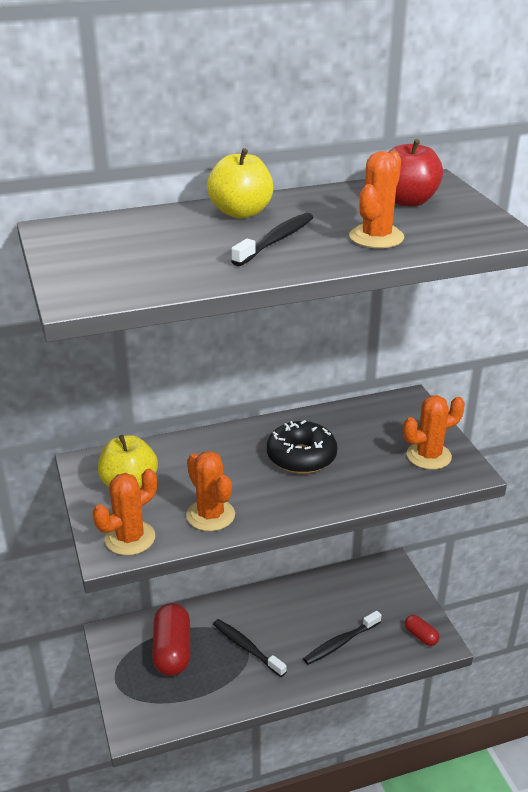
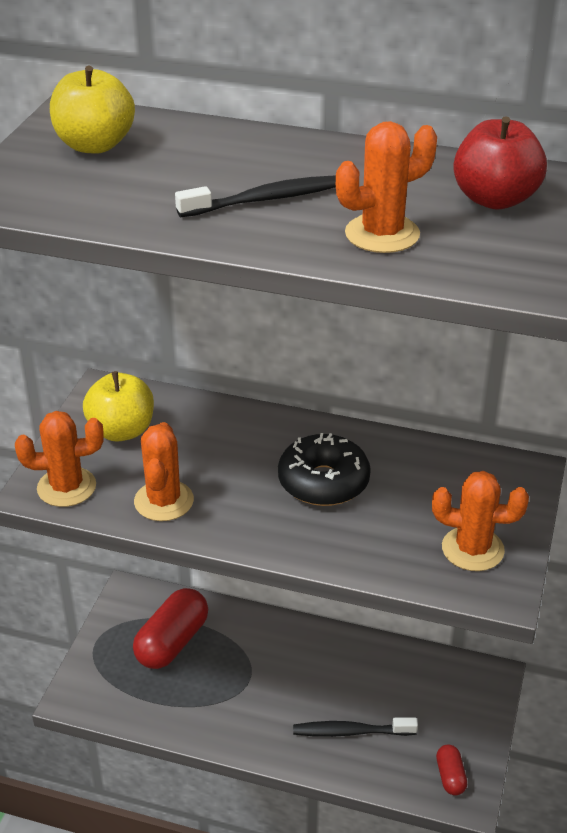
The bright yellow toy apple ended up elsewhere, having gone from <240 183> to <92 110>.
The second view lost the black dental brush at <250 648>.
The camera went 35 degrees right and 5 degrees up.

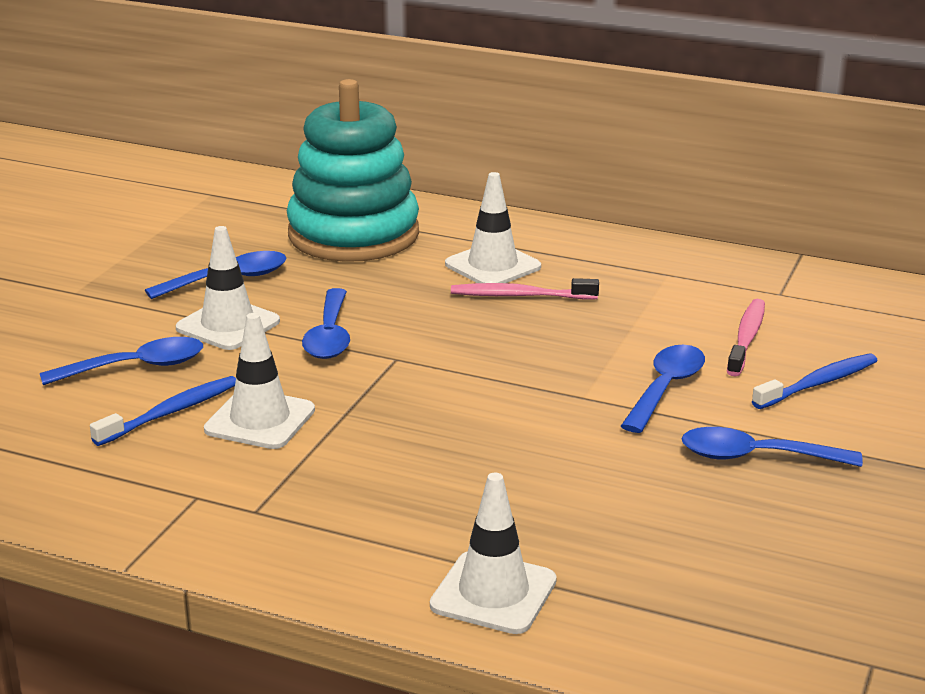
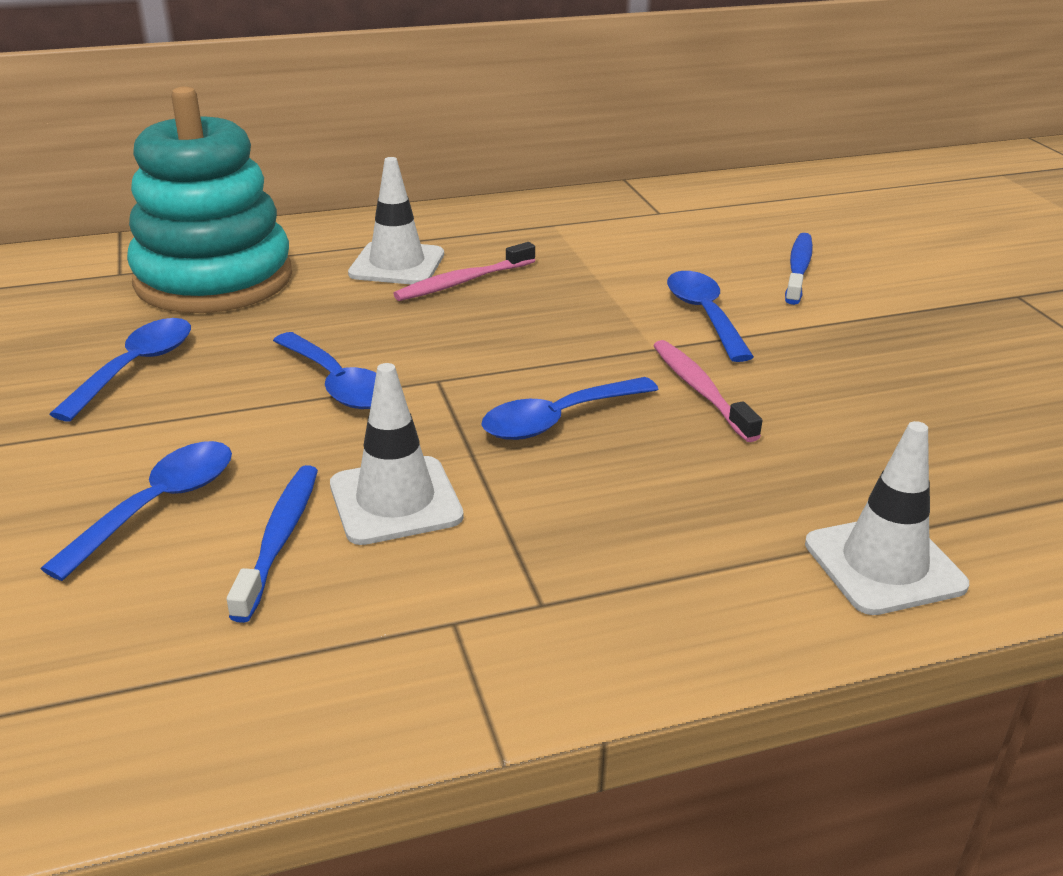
The second view lost the snow-white safety cone at <228 288>.
The royal blue tablespoon ended up elsewhere, having gone from <772 447> to <570 408>.
The rosy dental brush ended up elsewhere, having gone from <746 337> to <707 391>.
The camera went 40 degrees left and 5 degrees up.

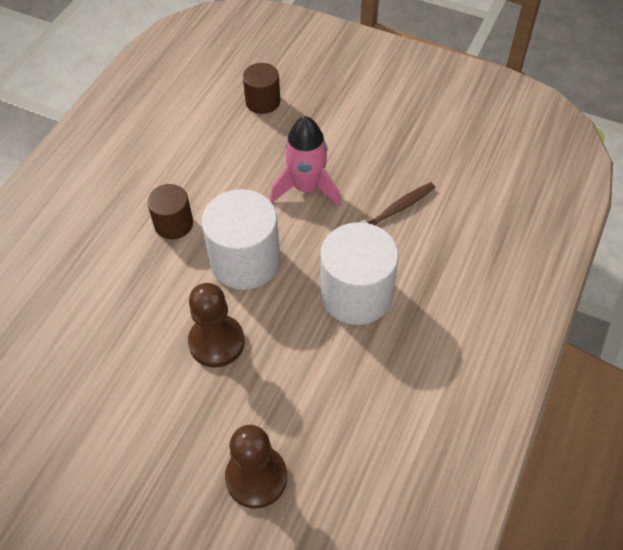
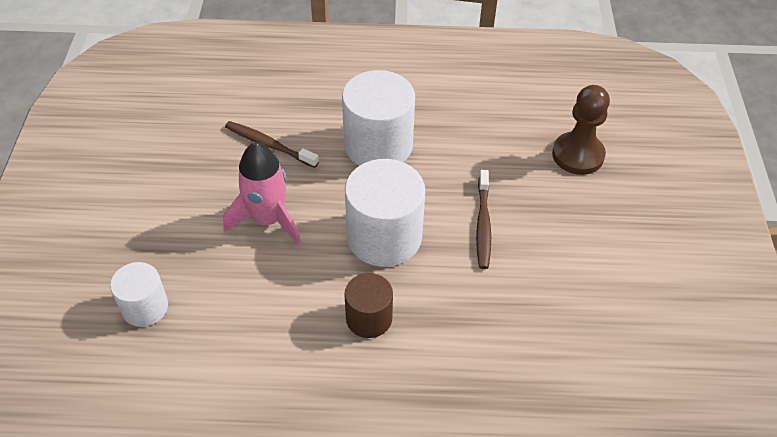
Where the dark brown pawn stood at <216 325>, the dark brown dental brush came to stand at <483 219>.
What was the dark brown cylinder at <261 88> turned into the snow-white cylinder at <139 294>.
The camera went 115 degrees left and 5 degrees down.

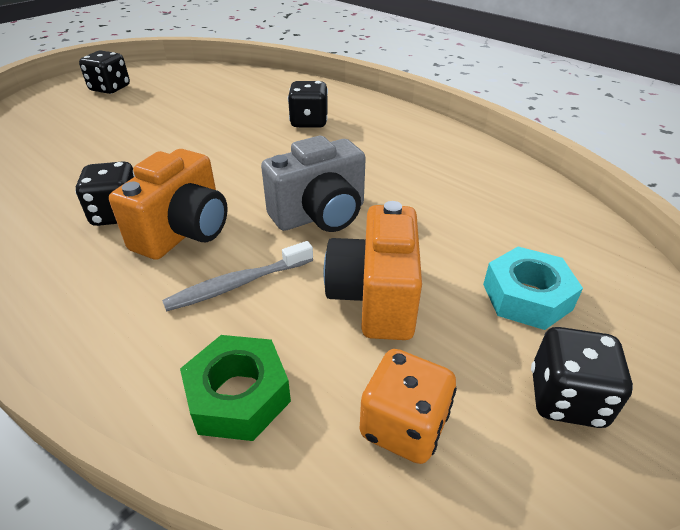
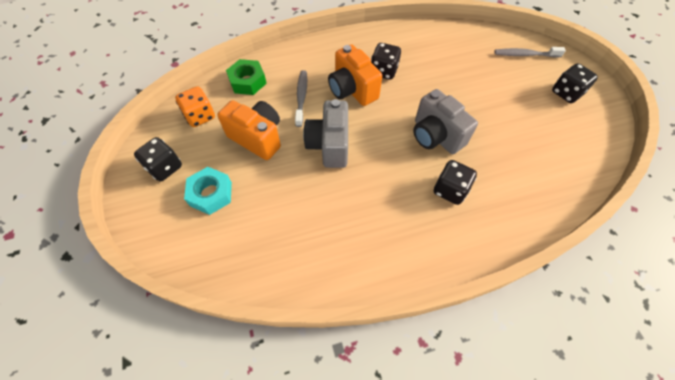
The second view gained the grey photo camera at <445 121>.
The second view gained the grey dental brush at <530 52>.
The camera went 120 degrees right and 20 degrees up.

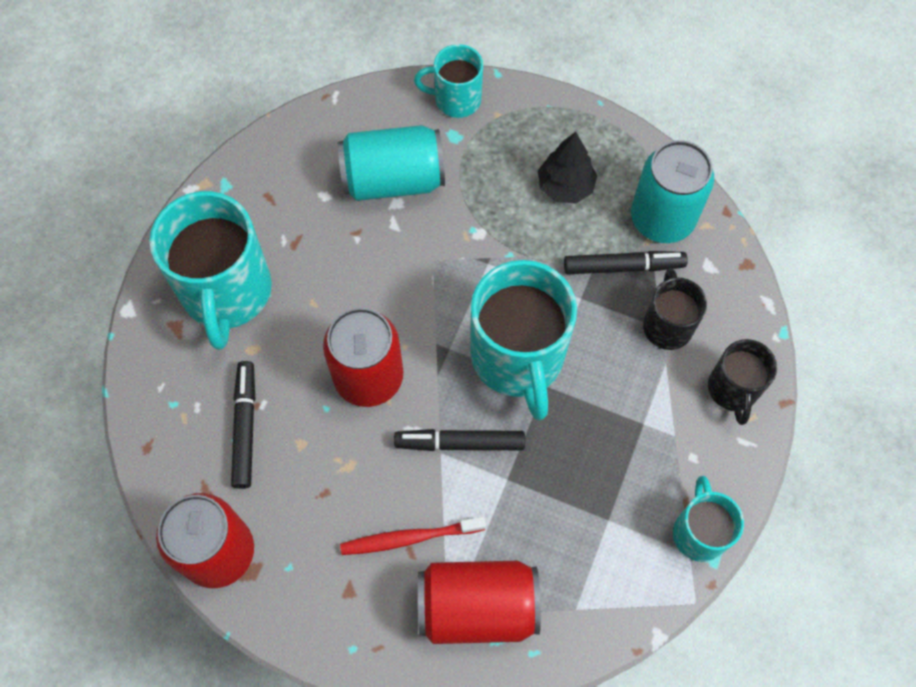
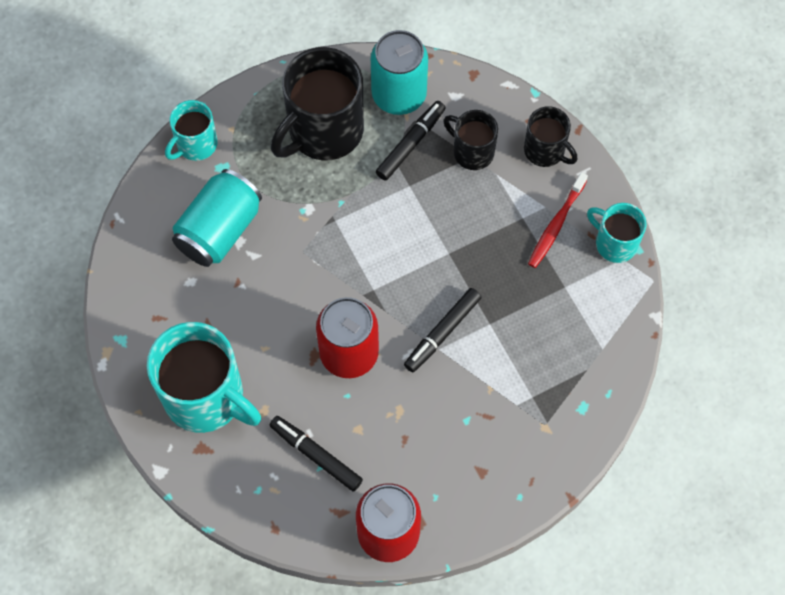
The red dental brush ended up elsewhere, having gone from <413 536> to <558 220>.
The second view lost the red can at <479 602>.
The second view lost the teal coffee mug at <524 340>.
Where the black tree stood at <567 167>, the black coffee mug came to stand at <317 103>.
The camera went 50 degrees left and 0 degrees up.

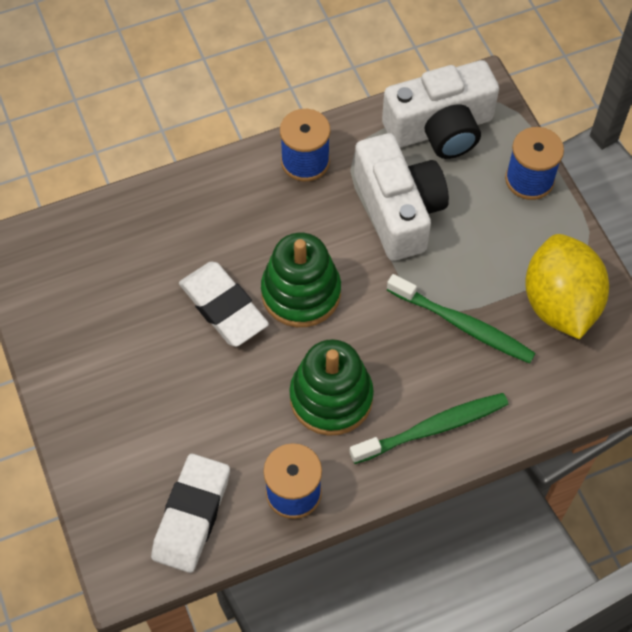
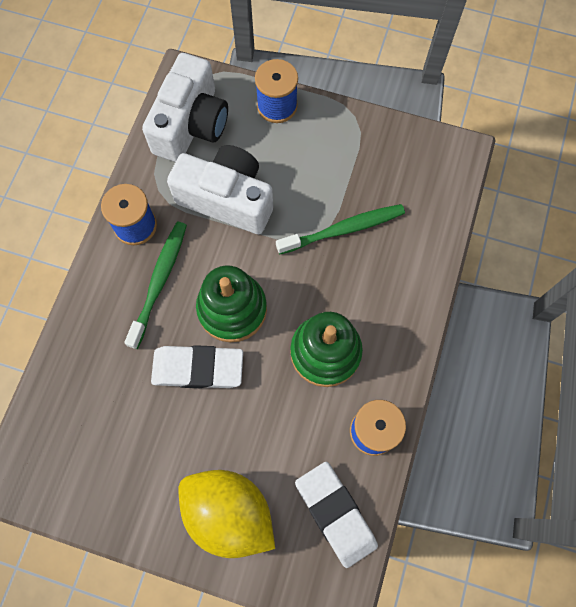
The green dental brush ended up elsewhere, having gone from <428 428> to <155 285>.
The bright yellow citrus fruit ended up elsewhere, having gone from <567 286> to <226 514>.
The camera went 50 degrees left and 10 degrees up.

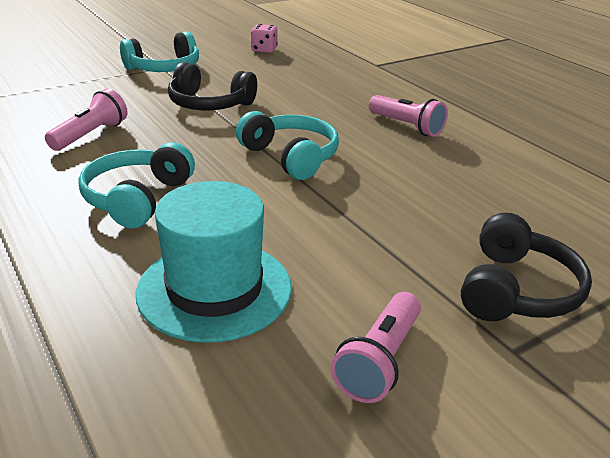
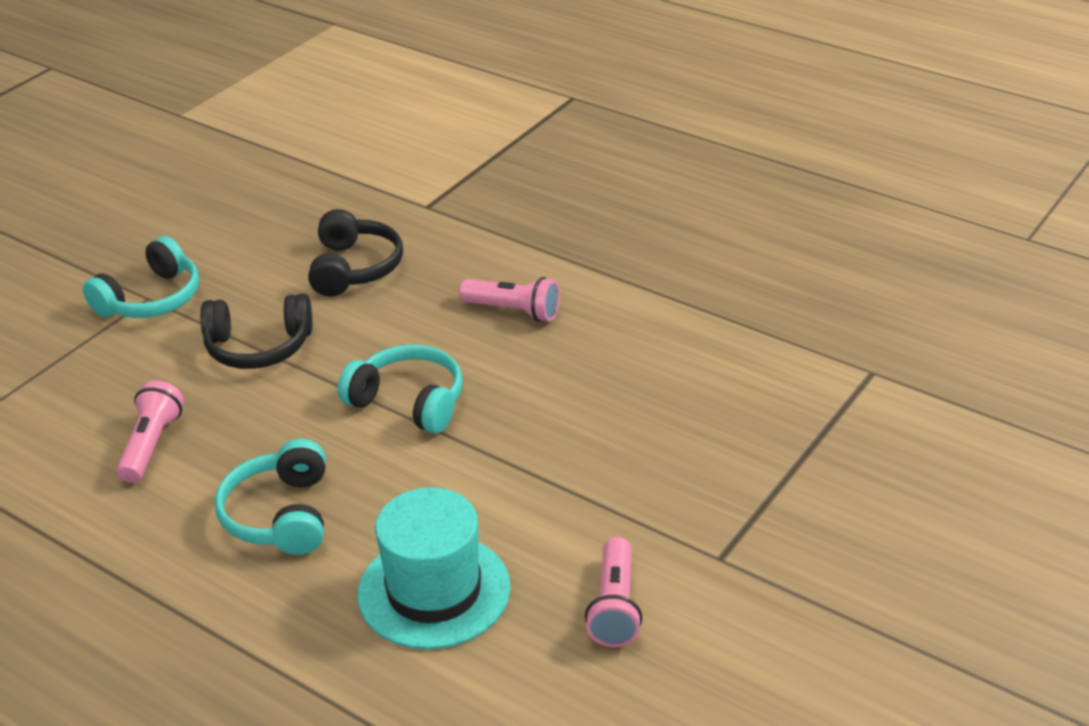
The second view lost the rosy game die at <264 38>.
The black headphones ended up elsewhere, having gone from <526 266> to <355 252>.
The camera went 20 degrees left and 5 degrees up.

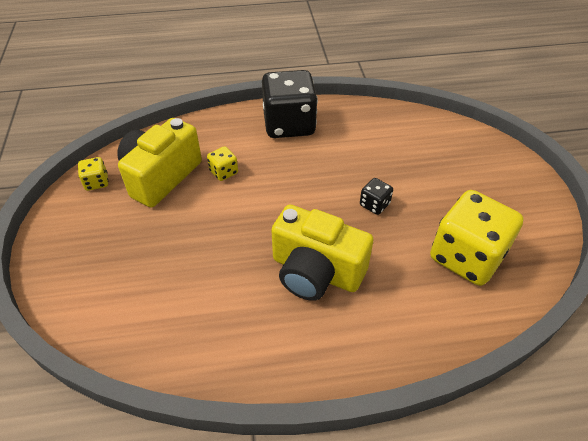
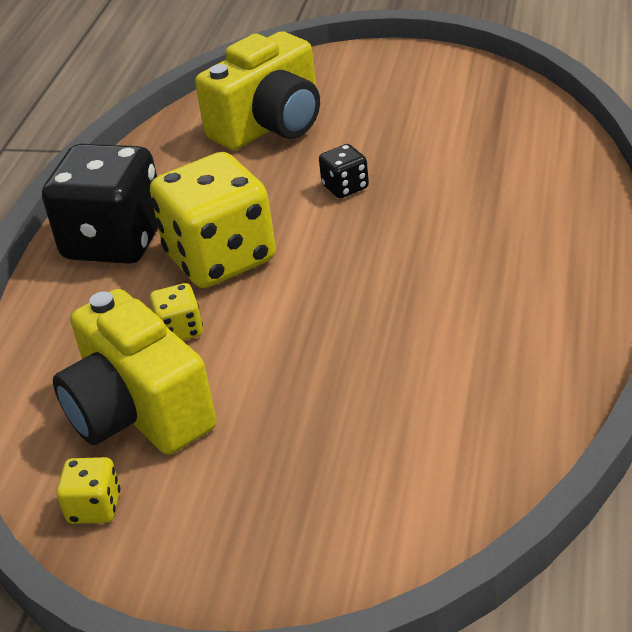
The bright yellow photo camera ended up elsewhere, having gone from <322 252> to <257 91>.
The bright yellow game die ended up elsewhere, having gone from <477 238> to <213 220>.
The camera went 65 degrees left and 10 degrees down.

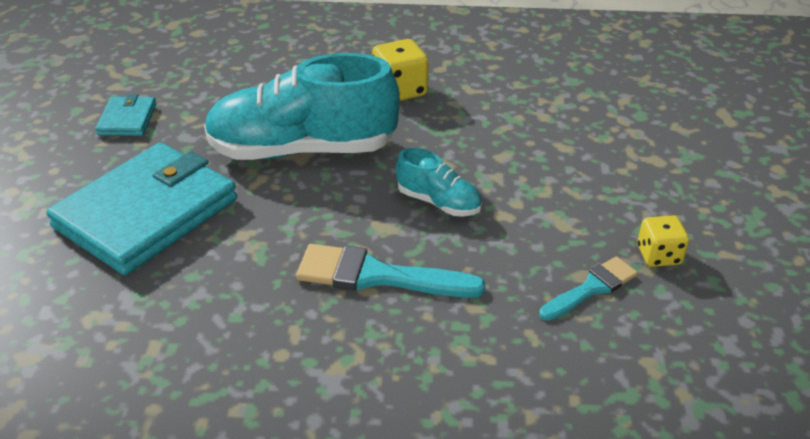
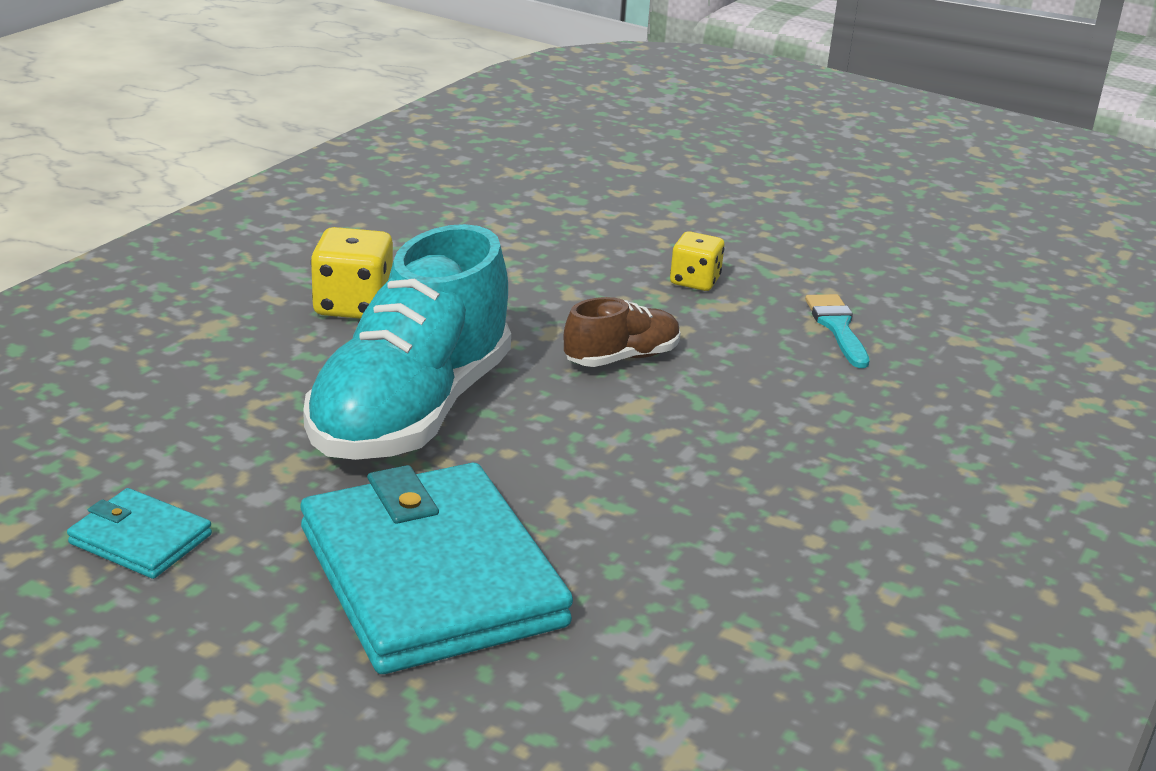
The second view lost the teal brush at <391 271>.
What was the teal shoe at <439 182> turned into the dark brown shoe at <622 332>.
The bright yellow game die ended up elsewhere, having gone from <663 241> to <697 261>.
The camera went 65 degrees left and 10 degrees down.

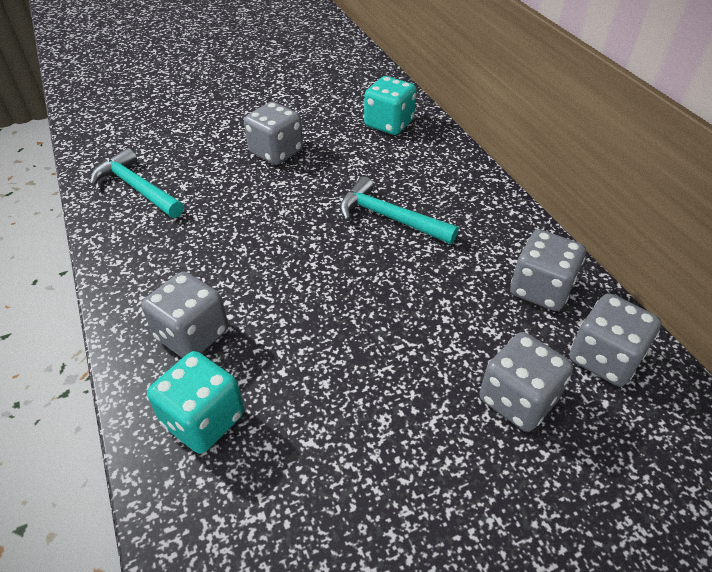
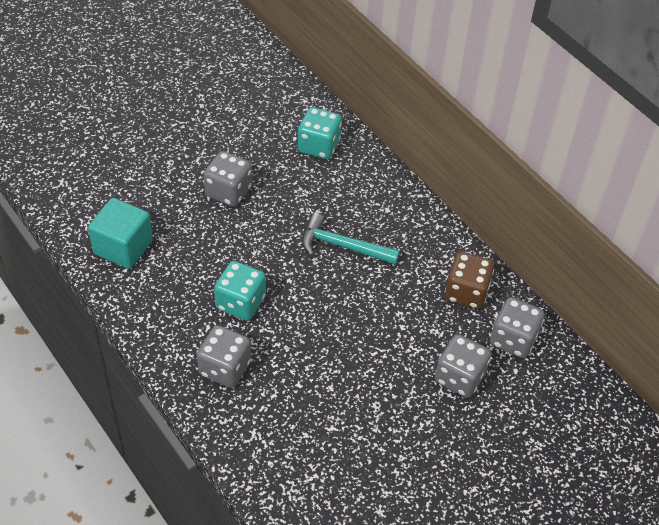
Where the teal claw hammer stood at <137 183>, the teal block came to stand at <120 233>.
The teal game die ended up elsewhere, having gone from <195 402> to <240 291>.
What was the grey game die at <548 270> turned into the dark brown game die at <469 280>.
The camera went 15 degrees left and 5 degrees up.

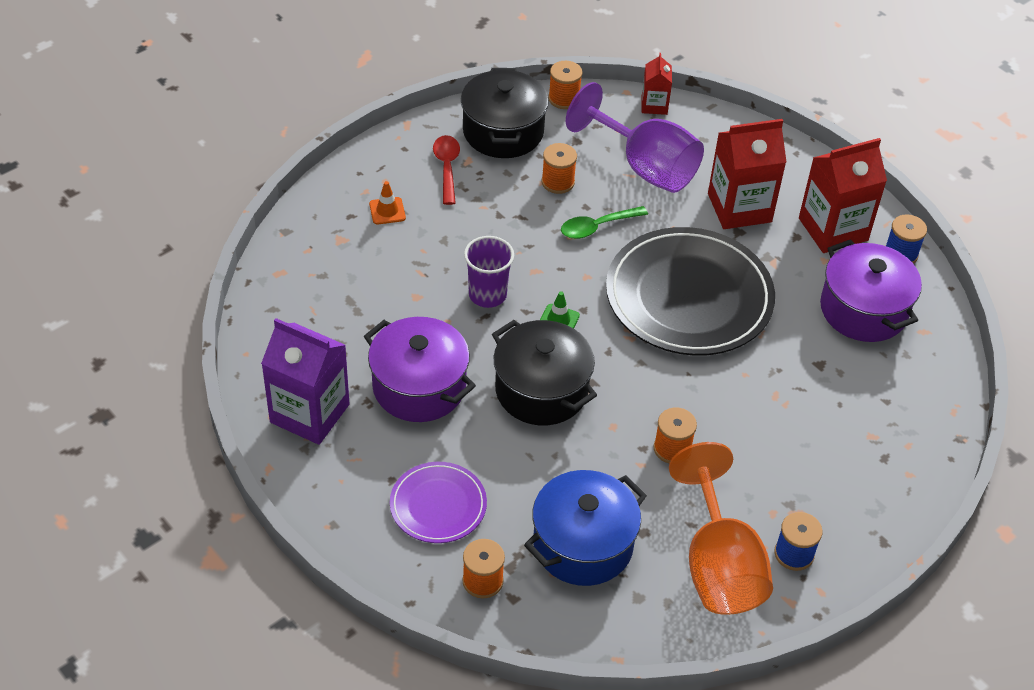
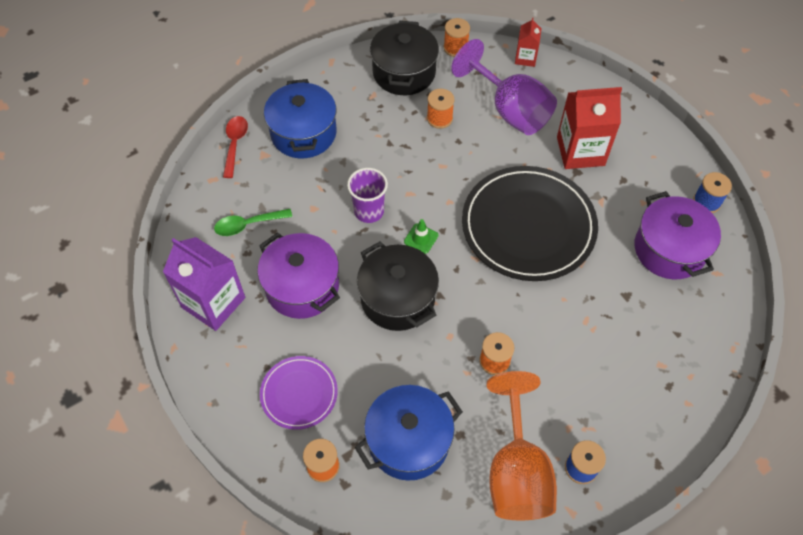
Where the orange safety cone stood at <387 202>, the royal blue pot came to stand at <300 118>.
The red tablespoon ended up elsewhere, having gone from <446 170> to <235 147>.
The green tablespoon ended up elsewhere, having gone from <604 222> to <253 222>.
The second view lost the red milk carton at <843 195>.
The camera went 10 degrees right and 10 degrees up.

